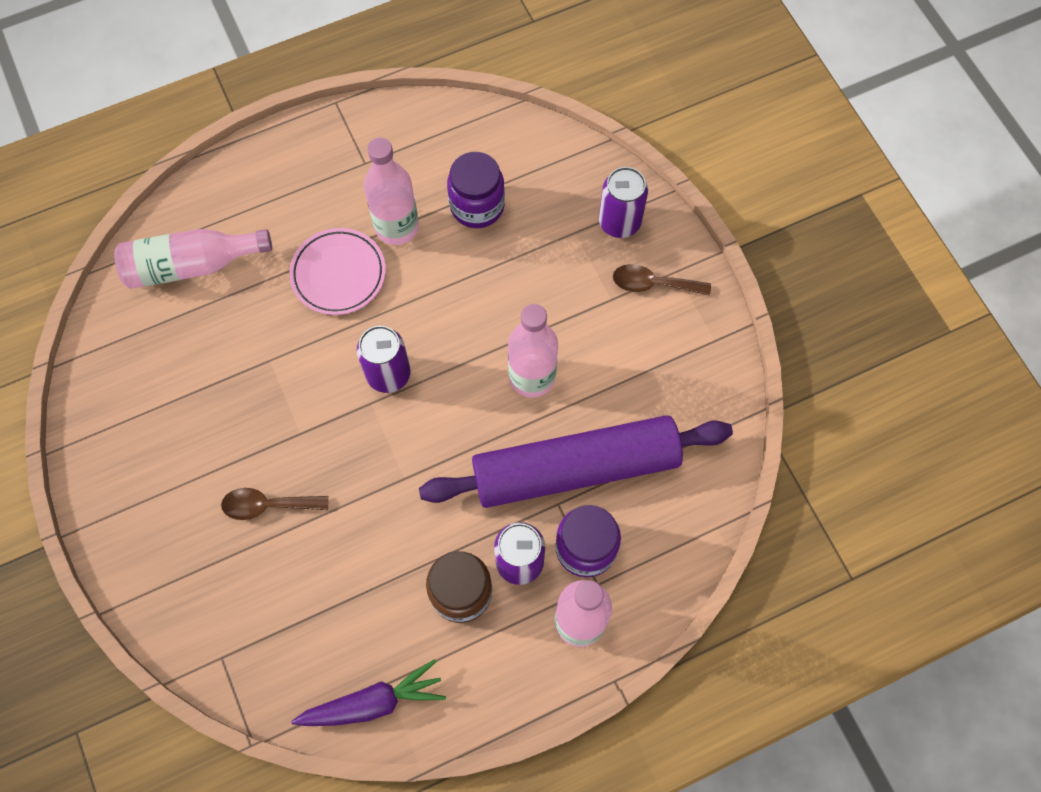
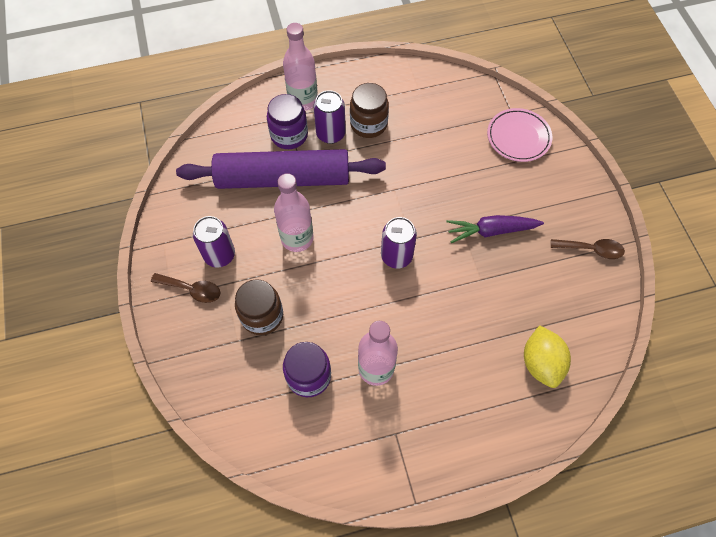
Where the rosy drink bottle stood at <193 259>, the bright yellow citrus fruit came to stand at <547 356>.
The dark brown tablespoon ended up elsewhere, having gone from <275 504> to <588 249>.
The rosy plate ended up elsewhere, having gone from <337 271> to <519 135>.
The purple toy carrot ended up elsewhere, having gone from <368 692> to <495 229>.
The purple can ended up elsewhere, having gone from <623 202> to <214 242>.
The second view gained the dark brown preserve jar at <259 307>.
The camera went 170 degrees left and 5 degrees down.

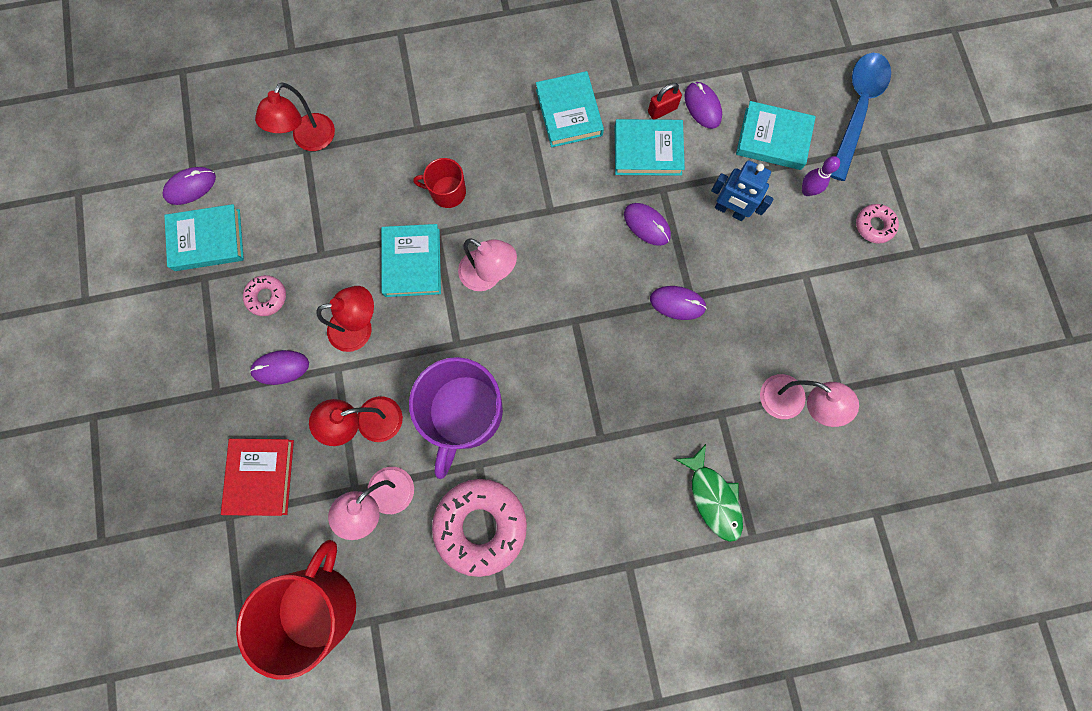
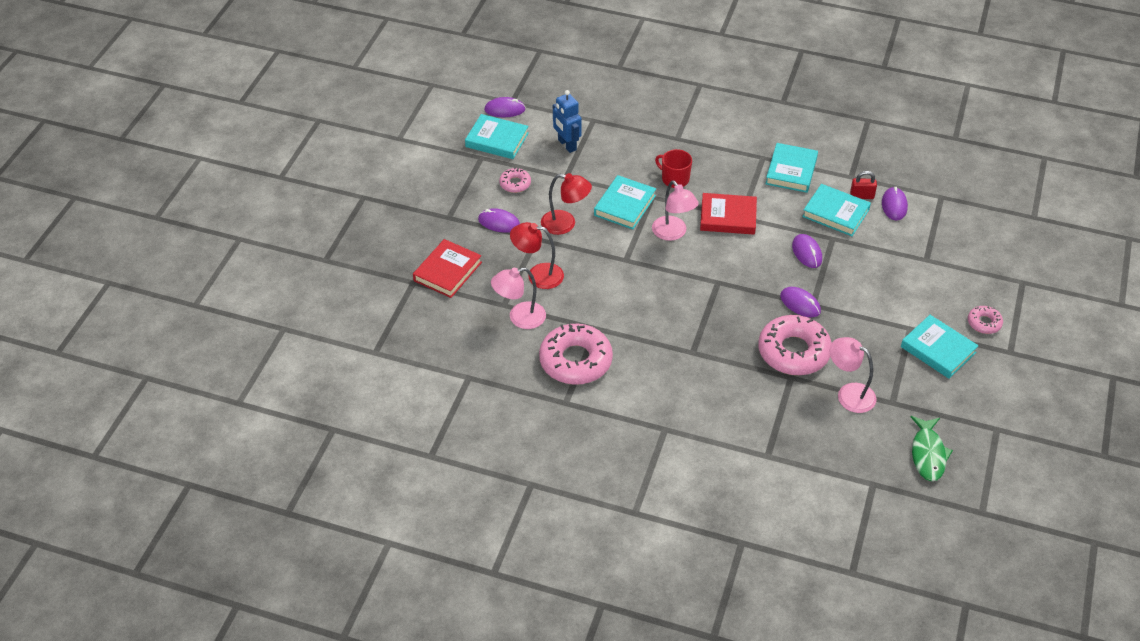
The second view lost the red coffee mug at <296 610>.
The second view lost the red reading lamp at <295 117>.
The second view lost the purple coffee mug at <456 418>.
The green fish ended up elsewhere, having gone from <709 493> to <932 448>.
The royal blue robot figure ended up elsewhere, having gone from <742 190> to <567 121>.
The teal hardcover ended up elsewhere, having gone from <776 135> to <940 346>.
The rosy reading lamp at <809 400> ended up facing another way, 150 degrees clockwise from before.
The second view lost the purple skittle at <821 176>.
The second view lost the royal blue tablespoon at <860 117>.
The second view gained the red hardcover at <728 214>.
The second view gained the rosy doughnut at <795 345>.
The camera went 30 degrees right and 30 degrees down.

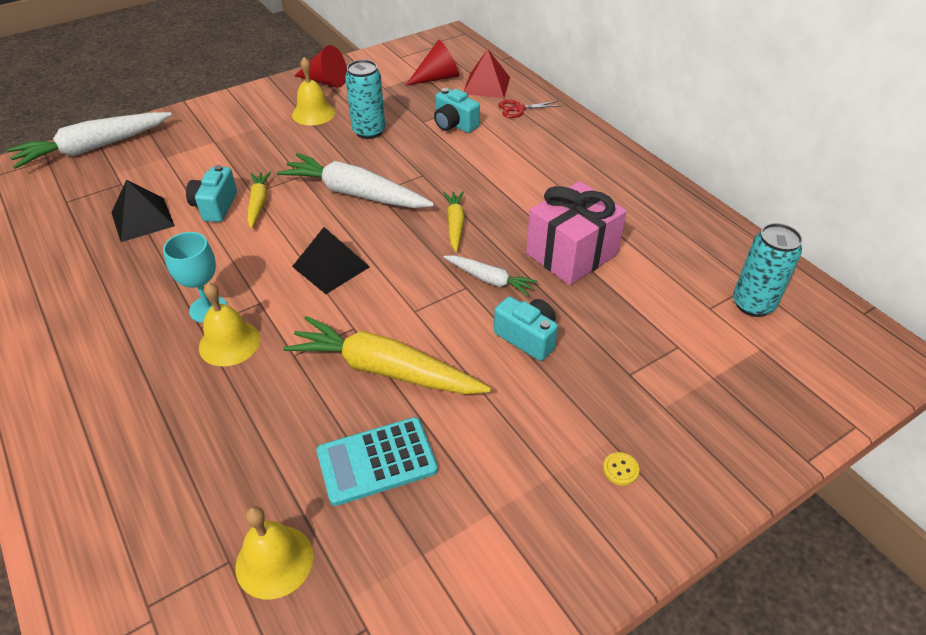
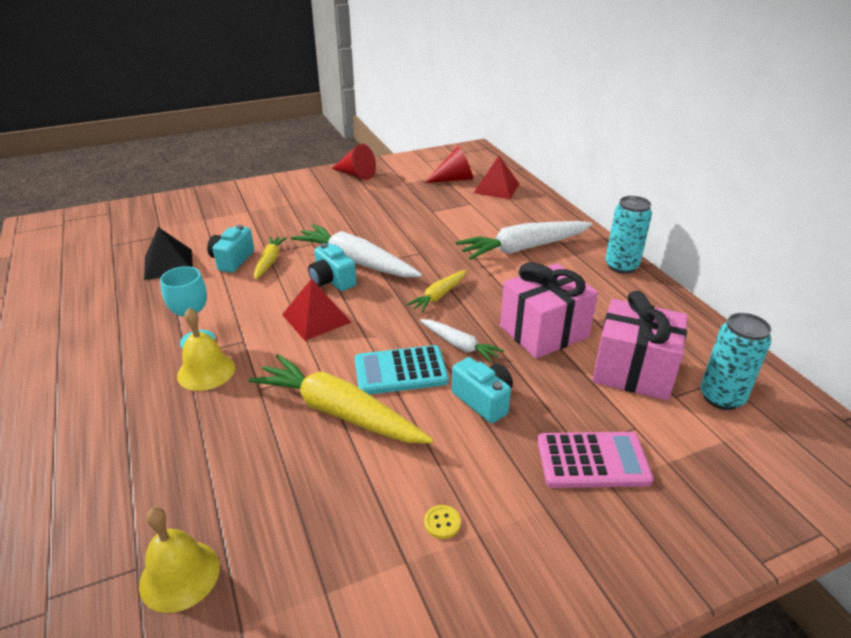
The snow-white toy carrot ended up elsewhere, having gone from <89 140> to <524 240>.
The second view lost the bright yellow bell at <313 91>.
What was the black pyramid shape at <331 260> turned into the red pyramid shape at <317 309>.
The teal adding machine ended up elsewhere, having gone from <377 461> to <402 369>.
The teal can ended up elsewhere, having gone from <365 99> to <628 235>.
The teal photo camera ended up elsewhere, having gone from <457 110> to <332 267>.
The bright yellow toy carrot at <454 221> ended up facing another way, 150 degrees counterclockwise from before.
The second view lost the red pair of scissors at <530 109>.
The bright yellow sewing button ended up elsewhere, having gone from <621 469> to <442 522>.
The second view gained the rosy adding machine at <595 460>.
The second view gained the rosy gift at <639 345>.
The camera went 10 degrees right and 10 degrees down.

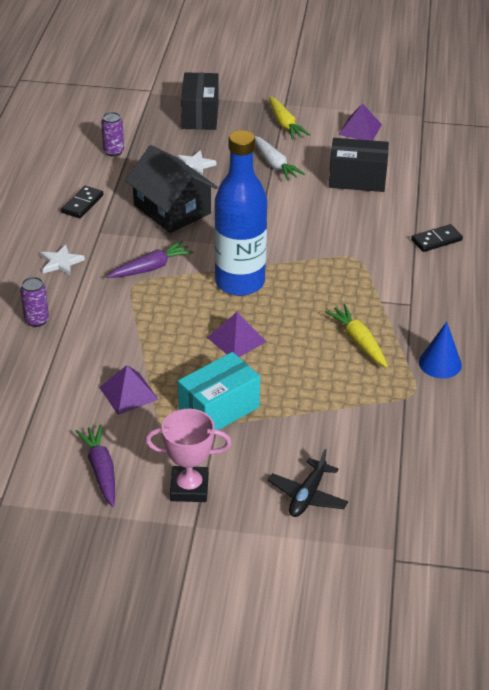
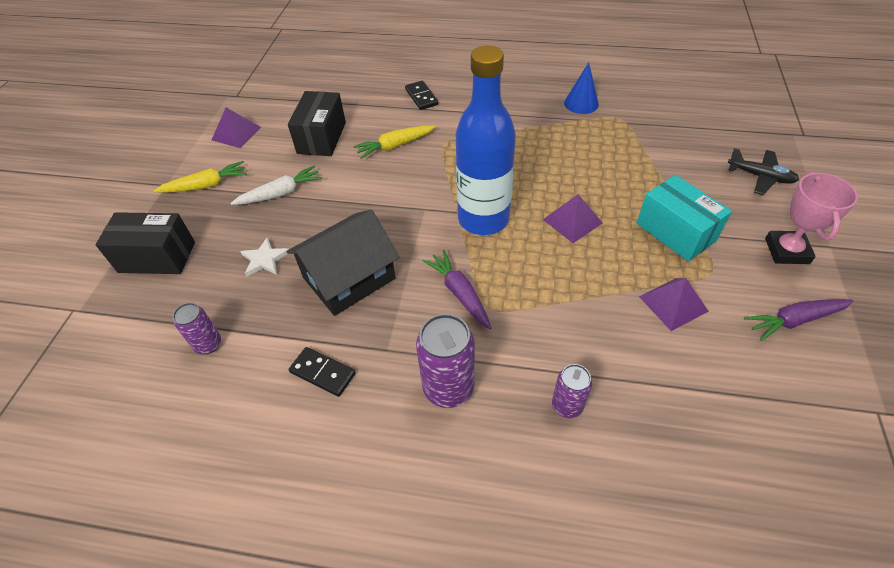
Where the snow-white star shape stood at <63 260>, the purple can came to stand at <445 361>.
The bright yellow toy carrot ended up elsewhere, having gone from <356 336> to <394 142>.
The camera went 85 degrees left and 10 degrees up.

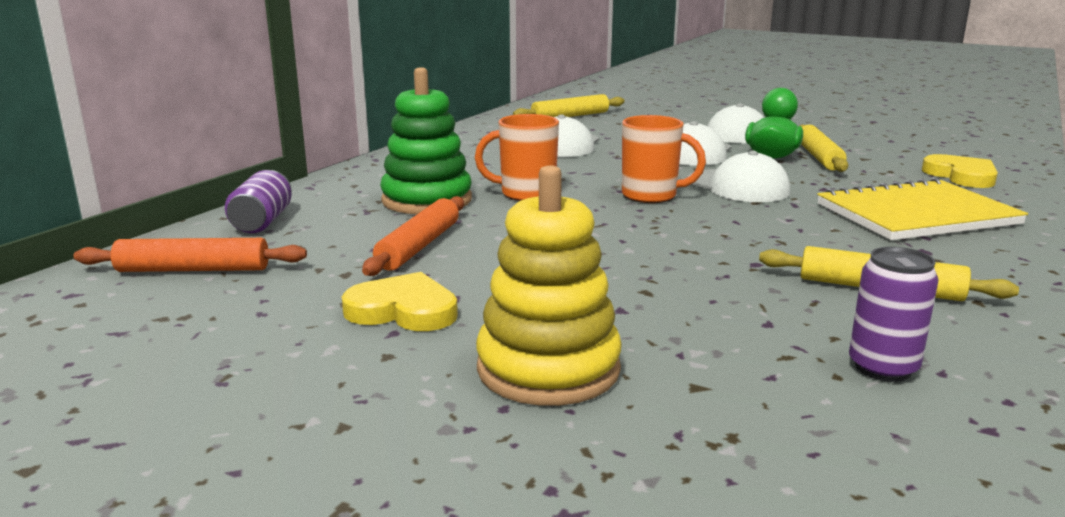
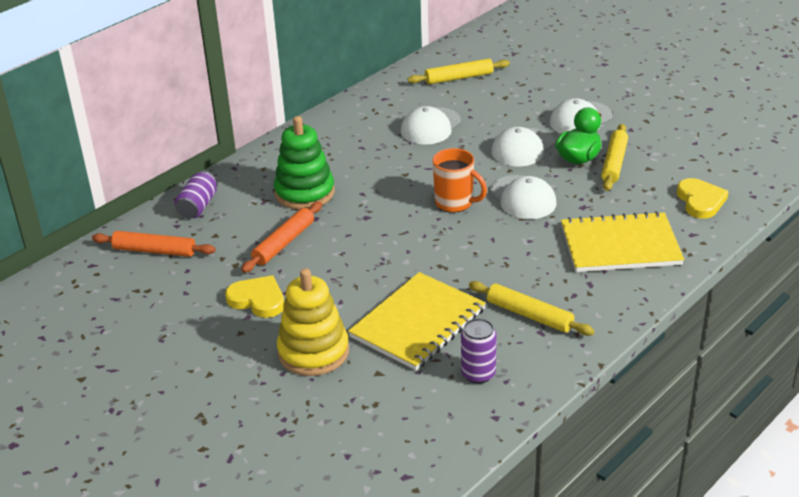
The second view lost the orange coffee mug at <517 157>.
The second view gained the bright yellow exercise book at <417 321>.
The camera went 15 degrees right and 15 degrees up.

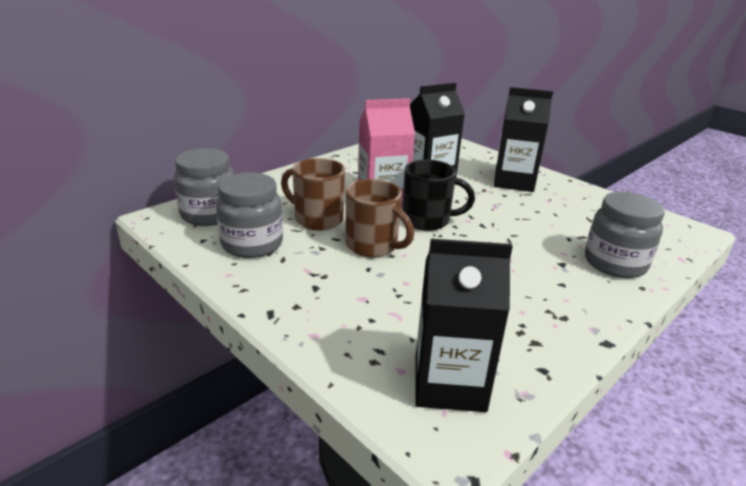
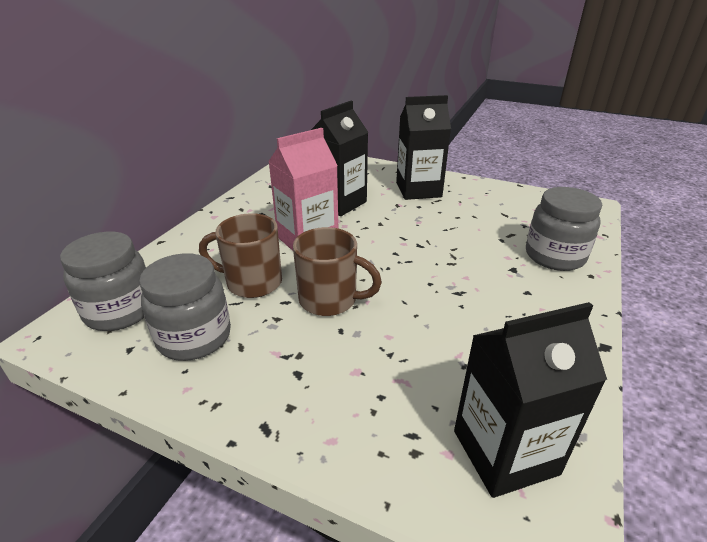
The second view lost the black coffee mug at <438 195>.
The camera went 20 degrees left and 5 degrees up.

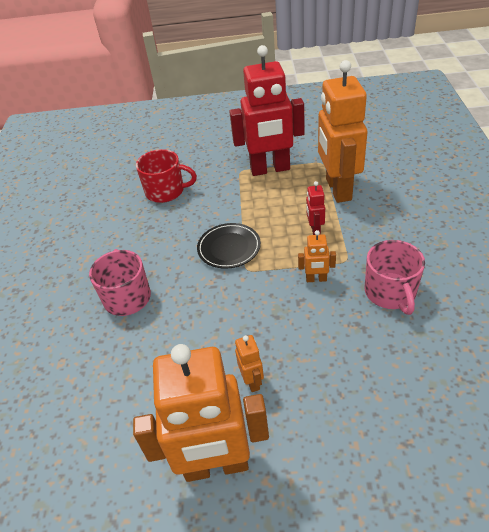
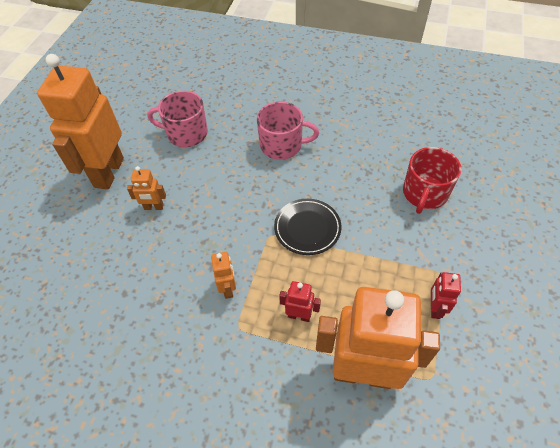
The size of the red robot figure at <266 110> changed by a factor of 0.42.
The orange robot figure at <317 256> ended up facing another way, 150 degrees clockwise from before.
The rosy coffee mug ended up elsewhere, having gone from <395 277> to <177 119>.
The camera went 105 degrees right and 10 degrees up.

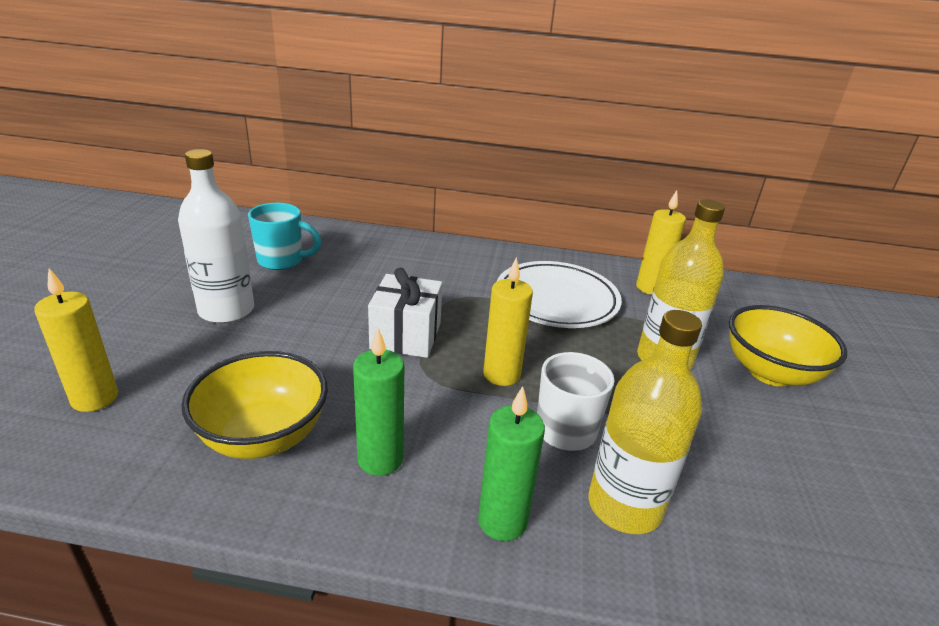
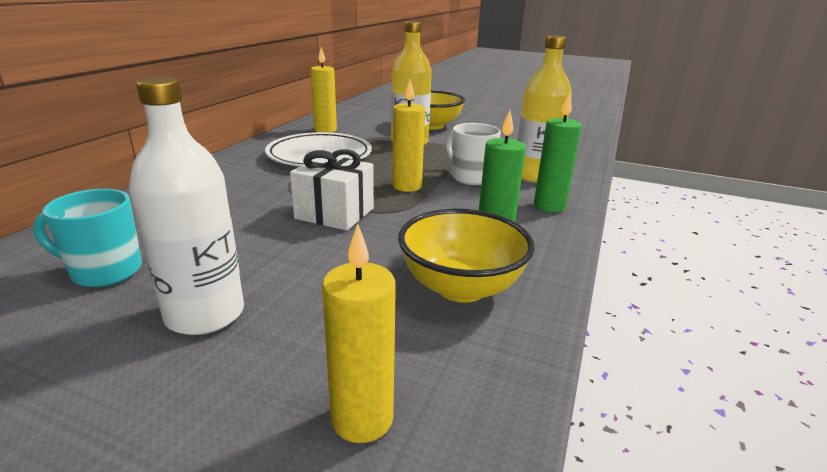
The teal coffee mug at <284 236> ended up facing another way, 105 degrees counterclockwise from before.
The camera went 75 degrees left and 5 degrees down.

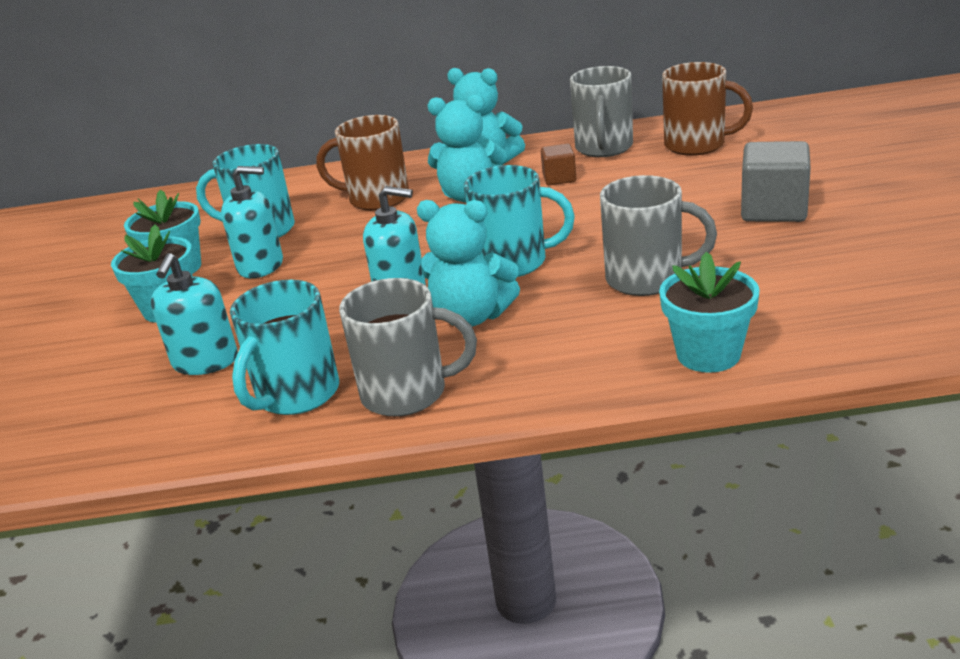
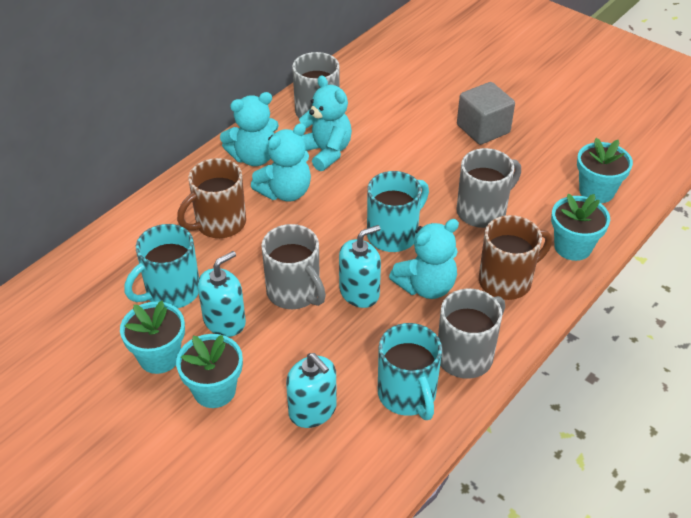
Where the dark brown block stood at <558 164>, the teal stuffed bear came to stand at <325 123>.
The dark brown coffee mug ended up elsewhere, having gone from <707 109> to <515 257>.
The second view gained the grey coffee mug at <293 266>.
The second view gained the teal flower pot at <605 170>.
The camera went 50 degrees left and 15 degrees up.

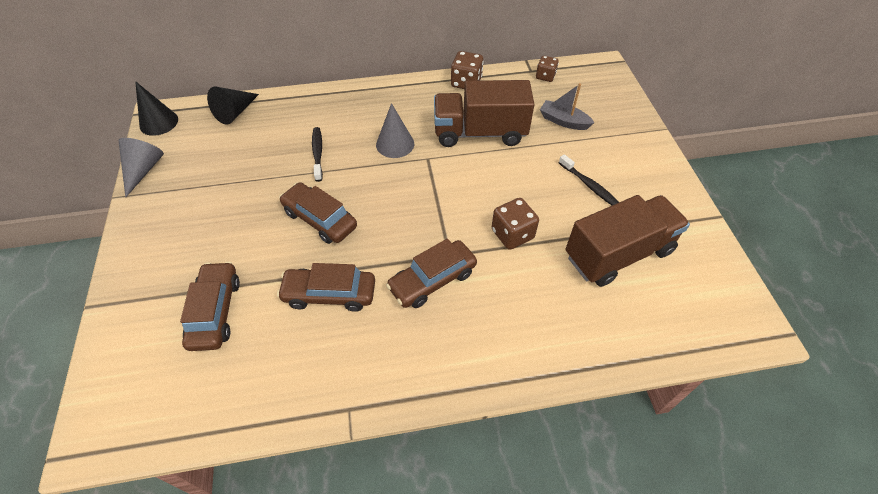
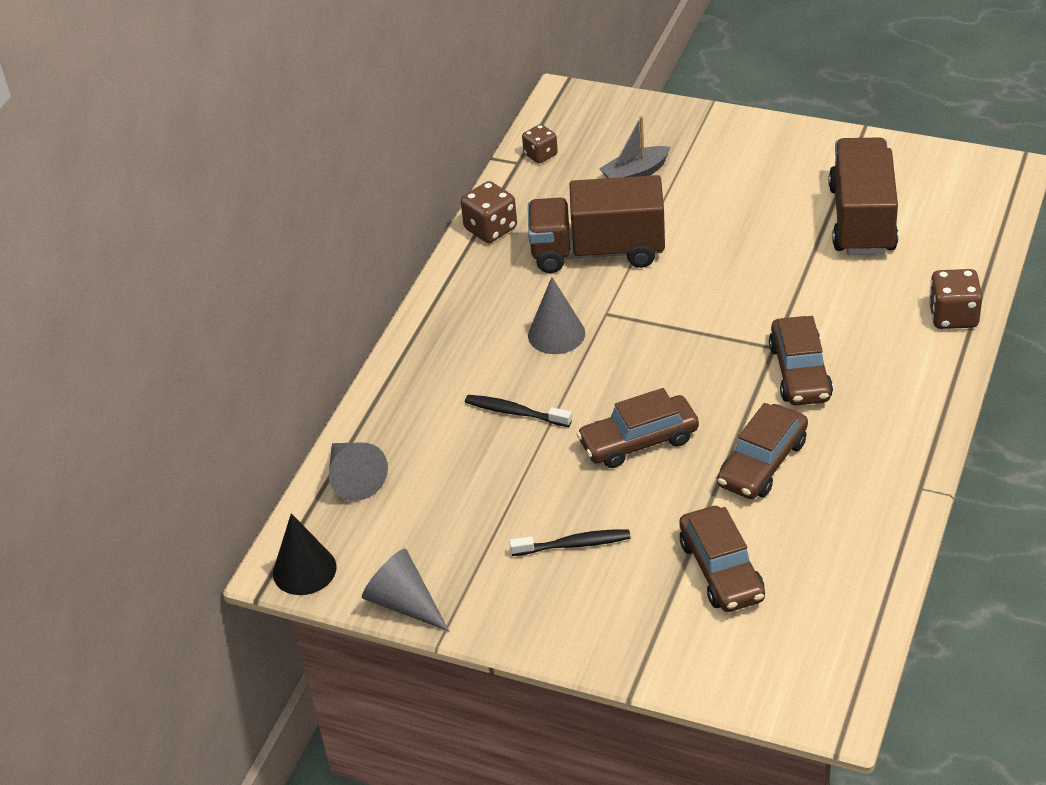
The dark brown car at <210 306> ended up facing another way, 135 degrees counterclockwise from before.
What was the black cone shape at <233 106> turned into the grey cone shape at <358 472>.
The dark brown lorry at <484 113> ended up facing another way, 60 degrees clockwise from before.
The dark brown game die ended up elsewhere, having gone from <515 223> to <956 299>.
The black dental brush ended up elsewhere, having gone from <589 179> to <570 542>.
The camera went 55 degrees left and 10 degrees down.

